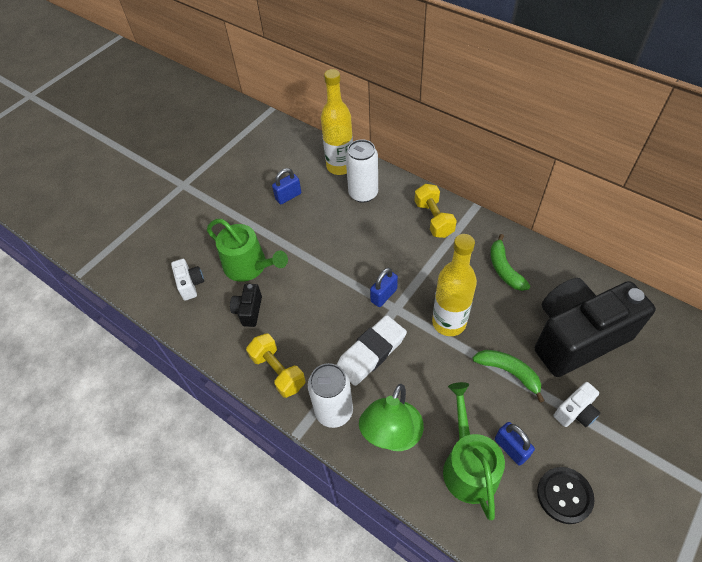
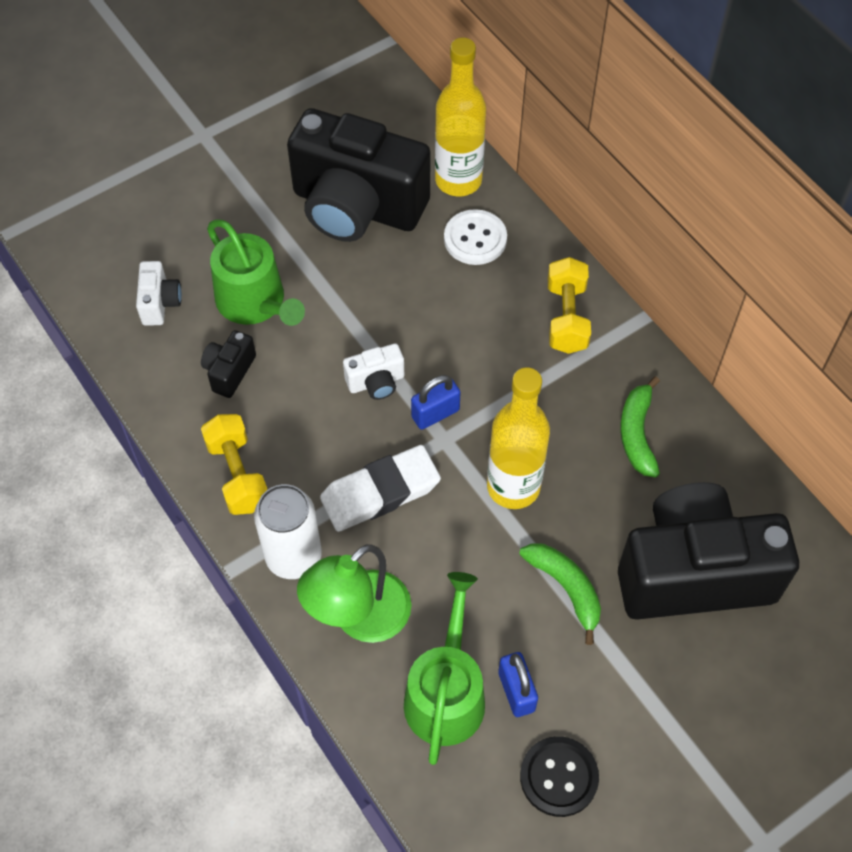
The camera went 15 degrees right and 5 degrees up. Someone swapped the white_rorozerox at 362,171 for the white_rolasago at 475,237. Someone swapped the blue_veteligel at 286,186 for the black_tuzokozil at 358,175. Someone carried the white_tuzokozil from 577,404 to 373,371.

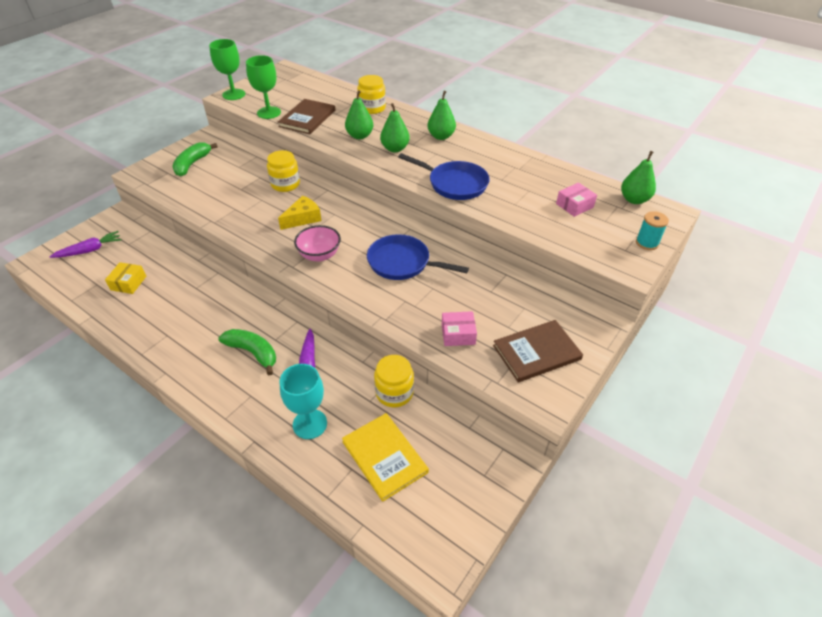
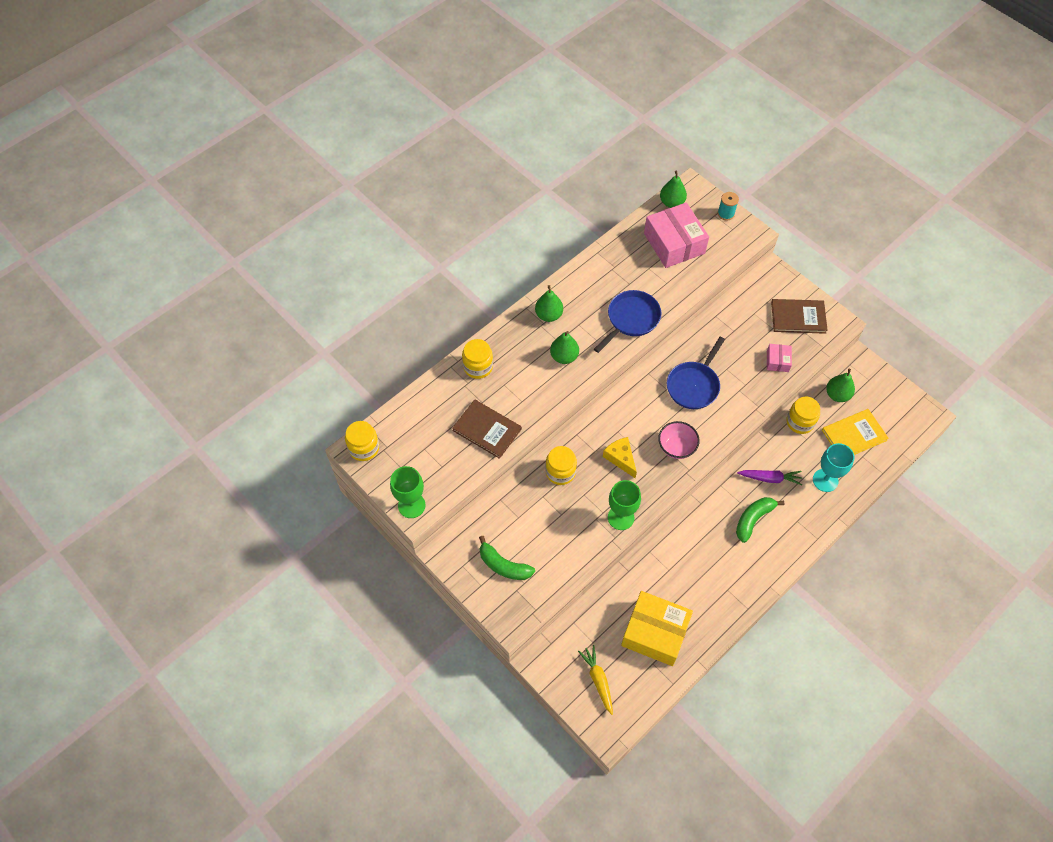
The camera went 80 degrees left and 15 degrees up. Someone carried the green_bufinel from 263,87 to 624,505. Someone carried the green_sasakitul from 359,114 to 840,385. Someone scaled the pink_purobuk at 576,200 by 2.10. Someone repainted the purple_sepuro at 85,244, which became the yellow_sepuro at 595,680. Someone scaled the yellow_purobuk at 125,278 by 2.10. Someone rotated the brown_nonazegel at 538,351 by 75 degrees counterclockwise. Someone put down the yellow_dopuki at 362,441.

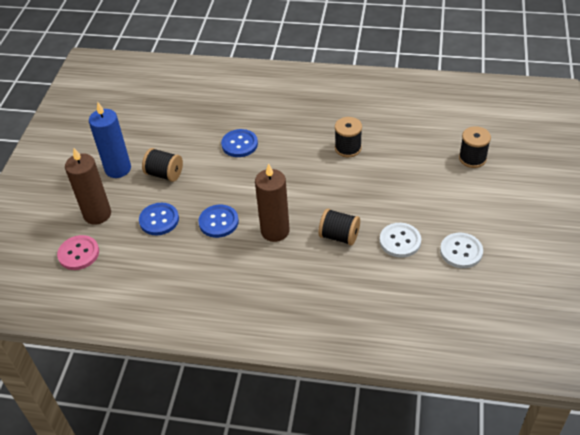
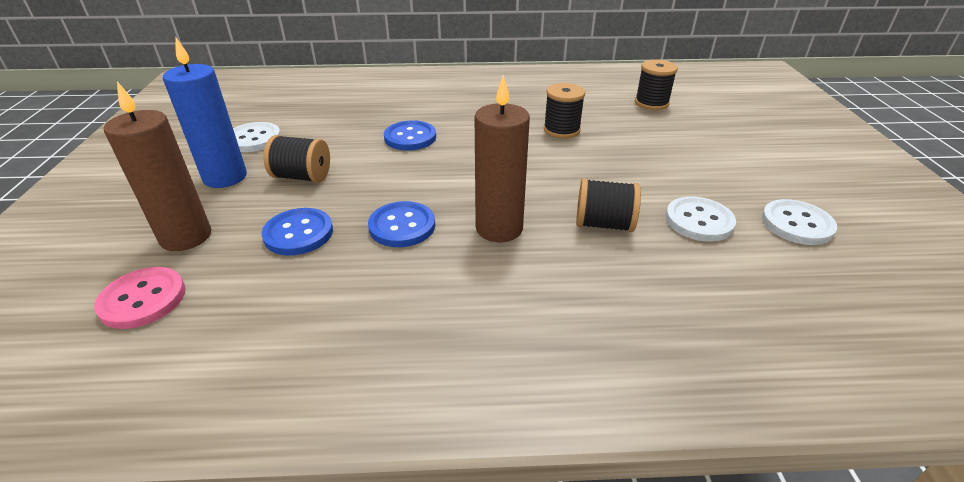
The camera went 15 degrees left and 10 degrees down. Someone carried the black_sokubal from 475,147 to 656,84. Someone put down the white_rolasago at 257,137.

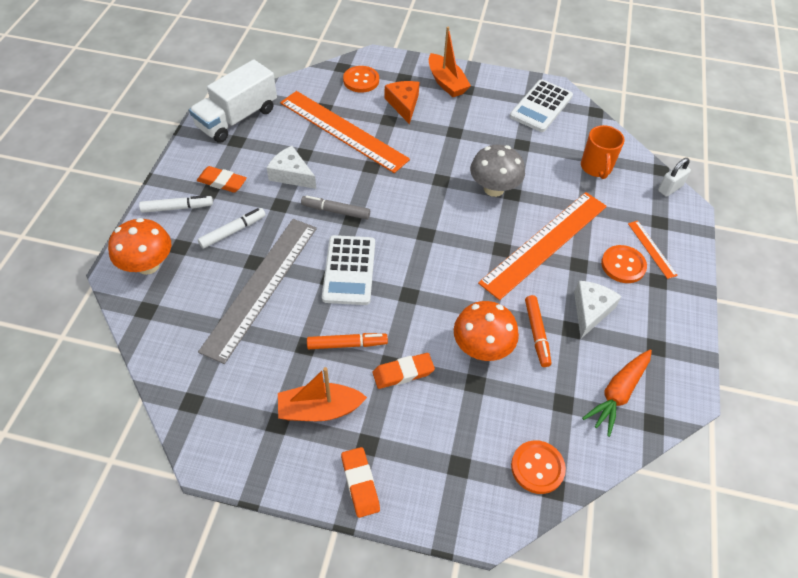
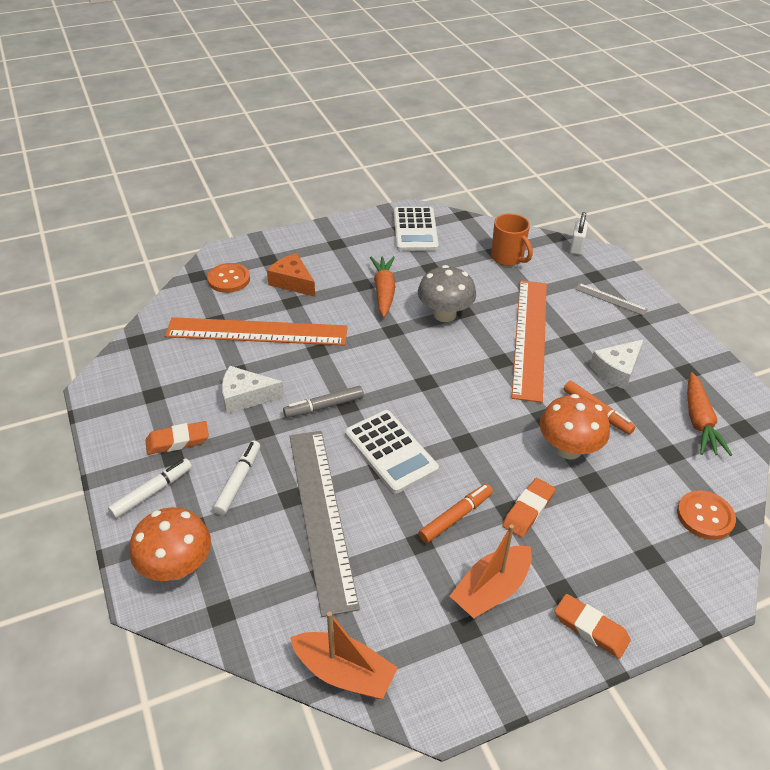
The camera went 35 degrees left and 10 degrees down. Someone carried the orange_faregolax from 450,62 to 344,655. Someone took away the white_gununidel at 233,101. Someone repainted the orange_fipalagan at 653,250, which became the grey_fipalagan at 611,299. Someone took away the orange_rolasago at 624,264. Someone rotated the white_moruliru at 598,309 by 120 degrees counterclockwise. Someone put down the orange_sepuro at 382,286.

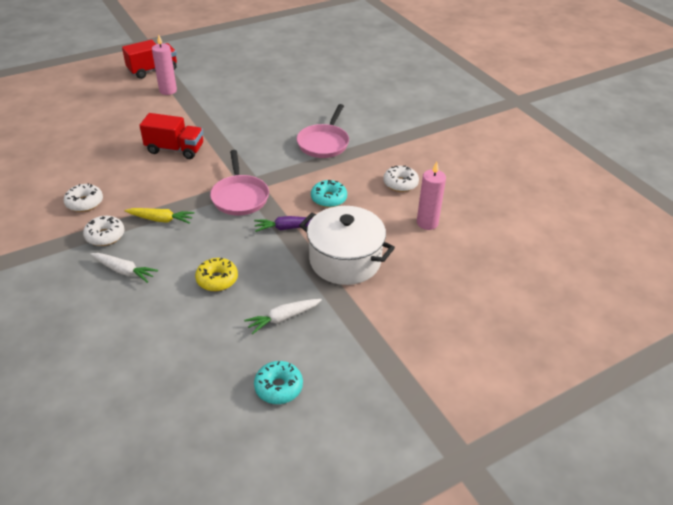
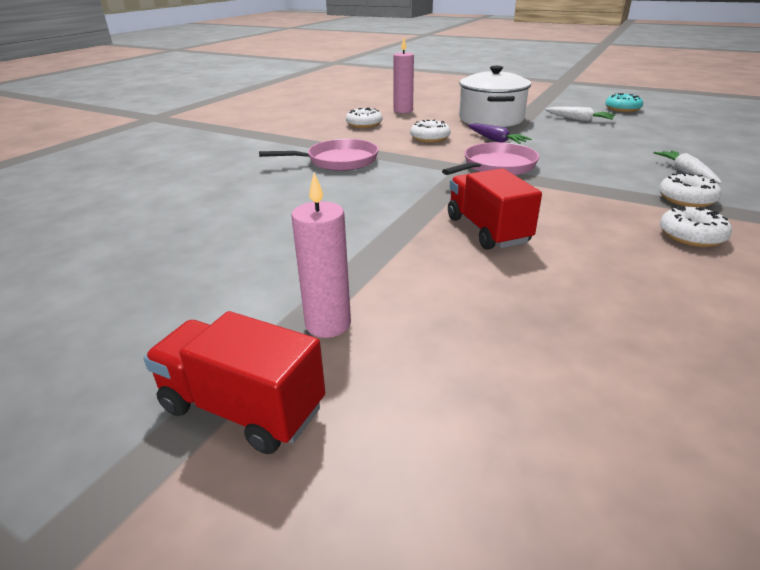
The camera went 120 degrees left and 10 degrees down. Someone repainted the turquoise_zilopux at 329,194, which became the white_zilopux at 430,131. Someone took away the yellow_sepuro at 159,216. Someone took away the yellow_zilopux at 216,274.

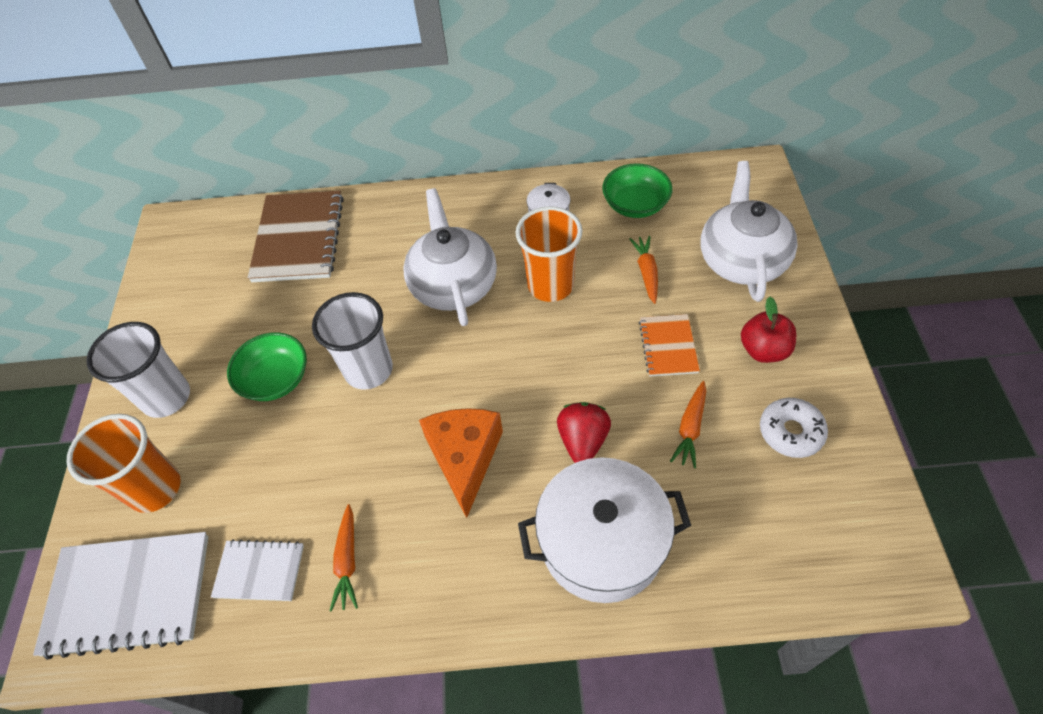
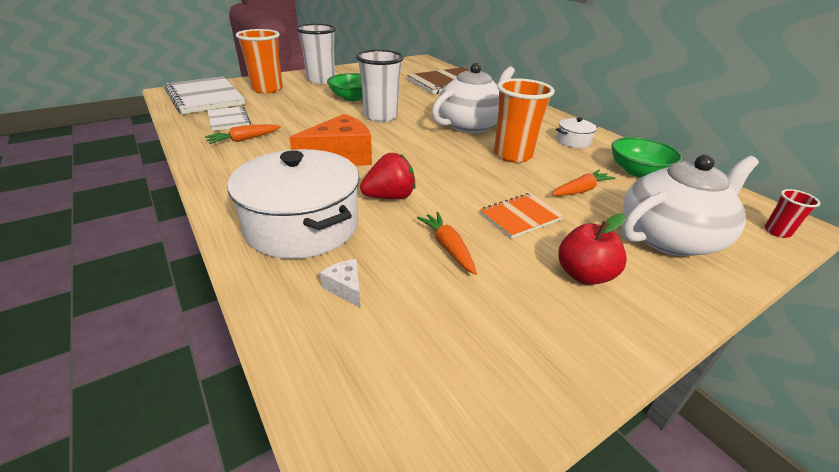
The camera went 55 degrees right and 20 degrees down. Someone rotated the orange_sepuro at 688,425 by 75 degrees clockwise. Someone took away the white_zilopux at 794,428. Someone put down the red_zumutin at 792,213. Someone put down the white_moruliru at 340,283.

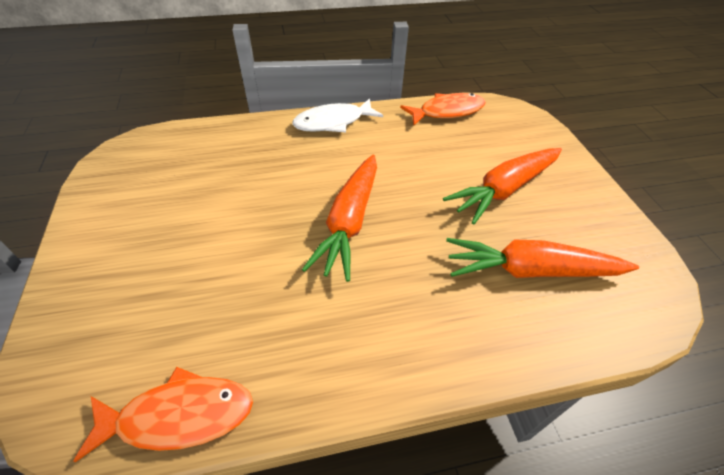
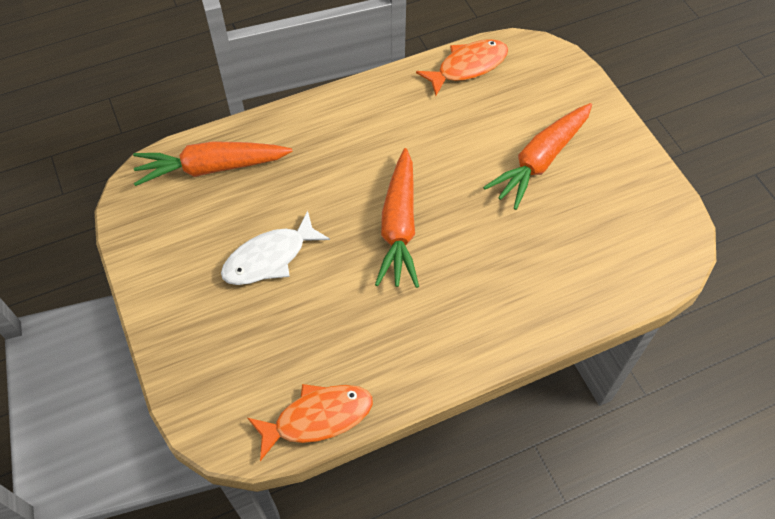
The camera went 10 degrees left and 10 degrees up. Someone carried the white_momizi from 337,115 to 275,248. Someone carried the orange_sepuro from 542,258 to 213,163.

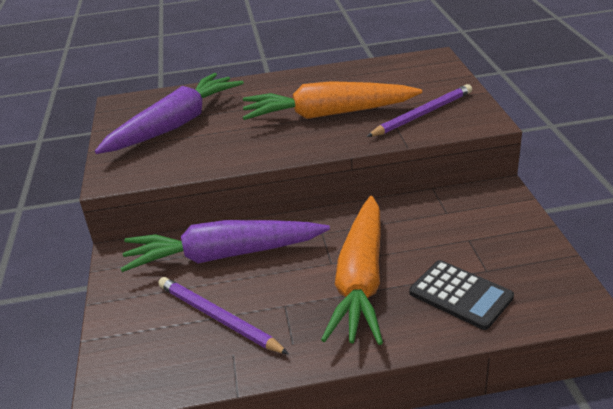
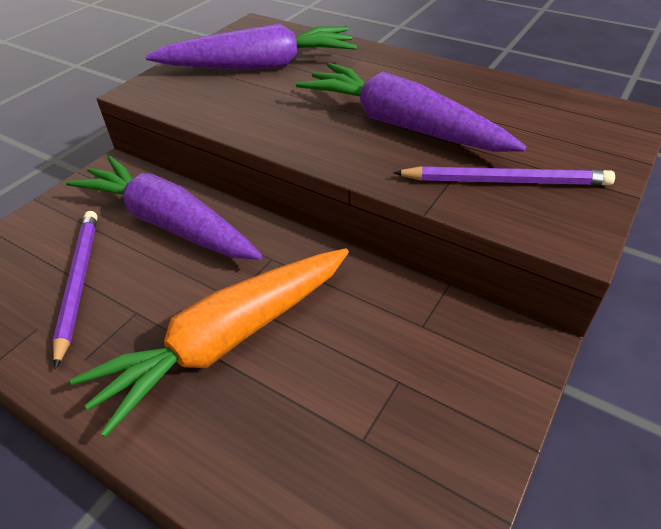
The camera went 40 degrees right and 10 degrees up. Someone repainted the orange_sepuro at 332,100, which became the purple_sepuro at 411,107. Someone took away the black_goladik at 462,295.

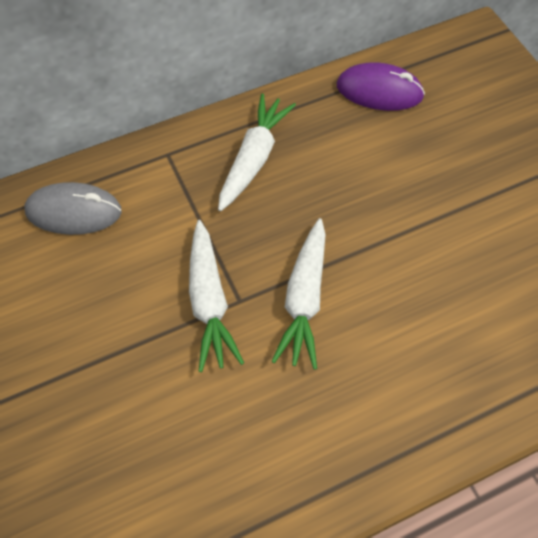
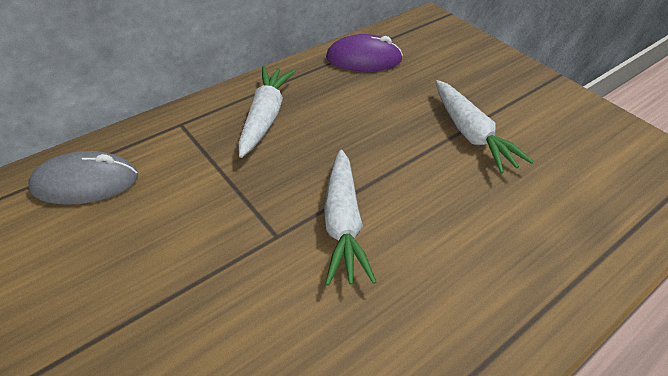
The camera went 15 degrees left and 15 degrees down. Someone carried the white_sepuro from 216,296 to 485,127.

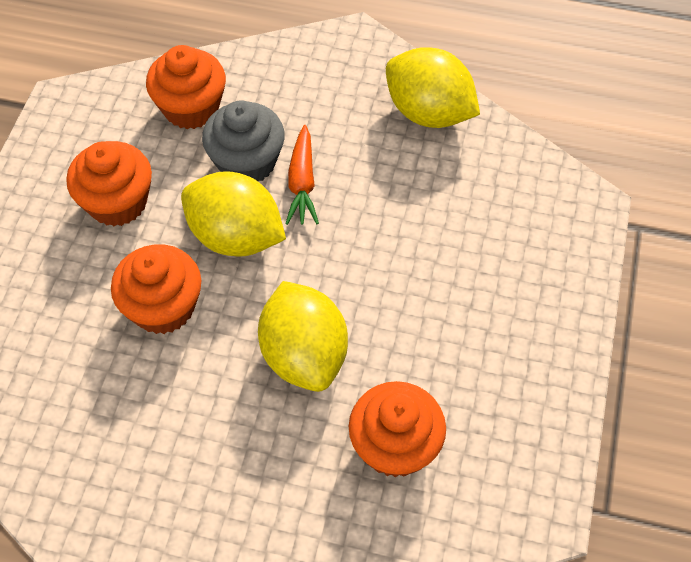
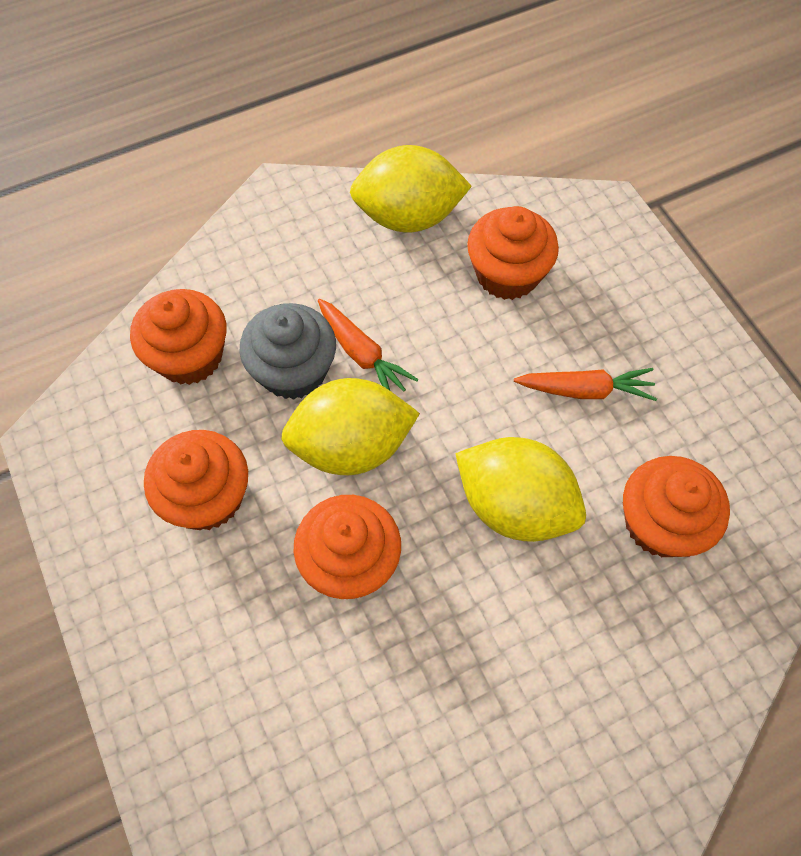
The camera went 40 degrees left and 5 degrees up. Someone put down the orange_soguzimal at 513,253. Someone put down the orange_sepuro at 585,384.

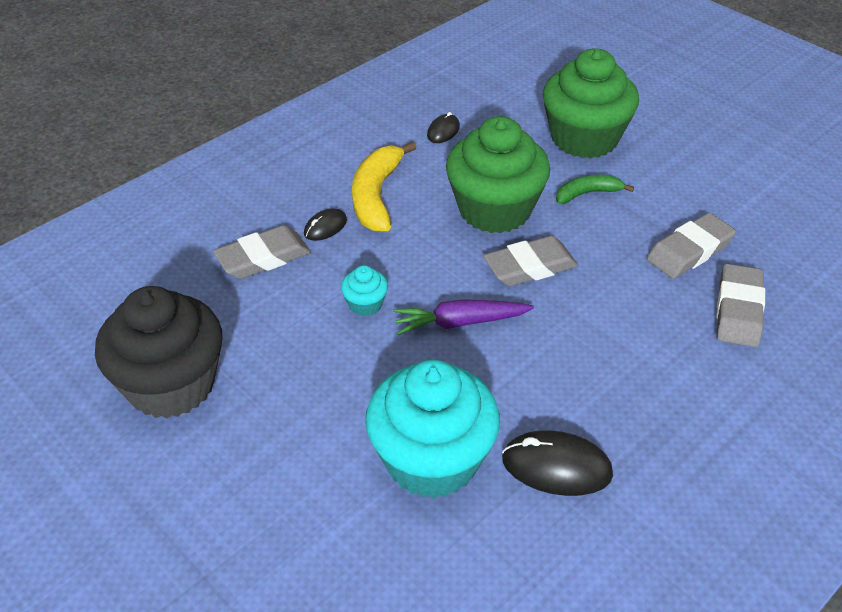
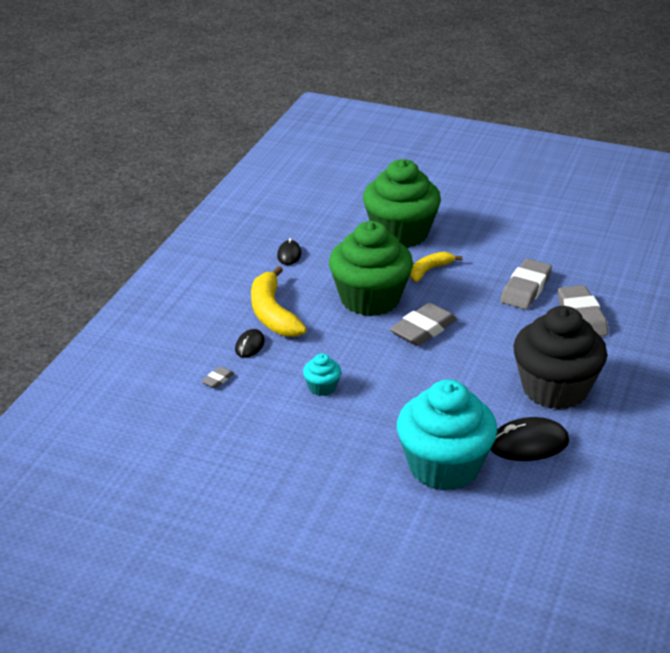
The camera went 25 degrees left and 10 degrees down. Someone repainted the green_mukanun at 595,189, which became the yellow_mukanun at 436,267. Someone scaled the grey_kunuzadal at 262,252 by 0.46. Someone carried the black_soguzimal from 158,352 to 560,358. Someone took away the purple_sepuro at 463,317.

